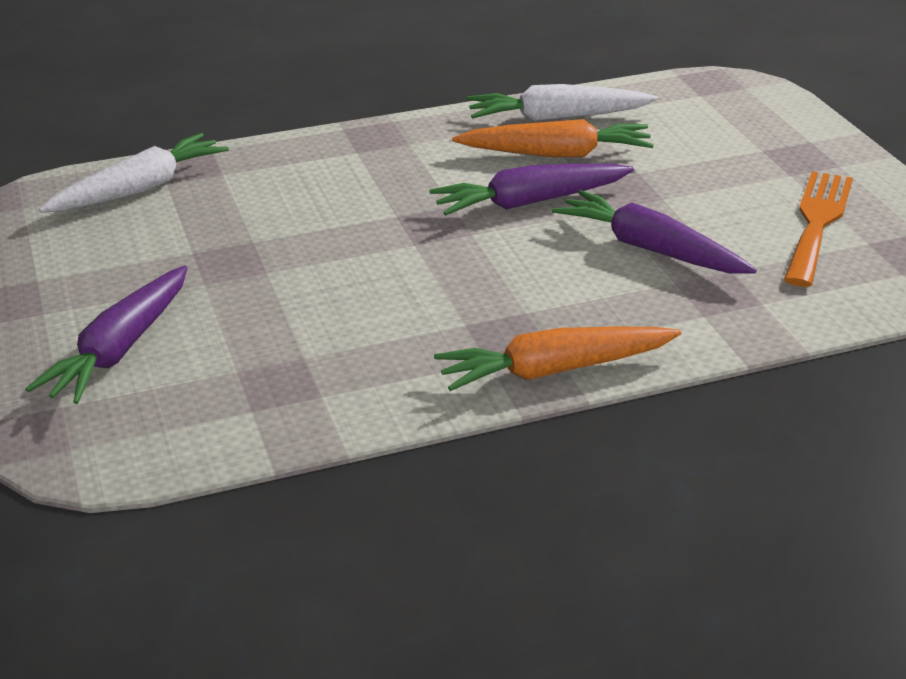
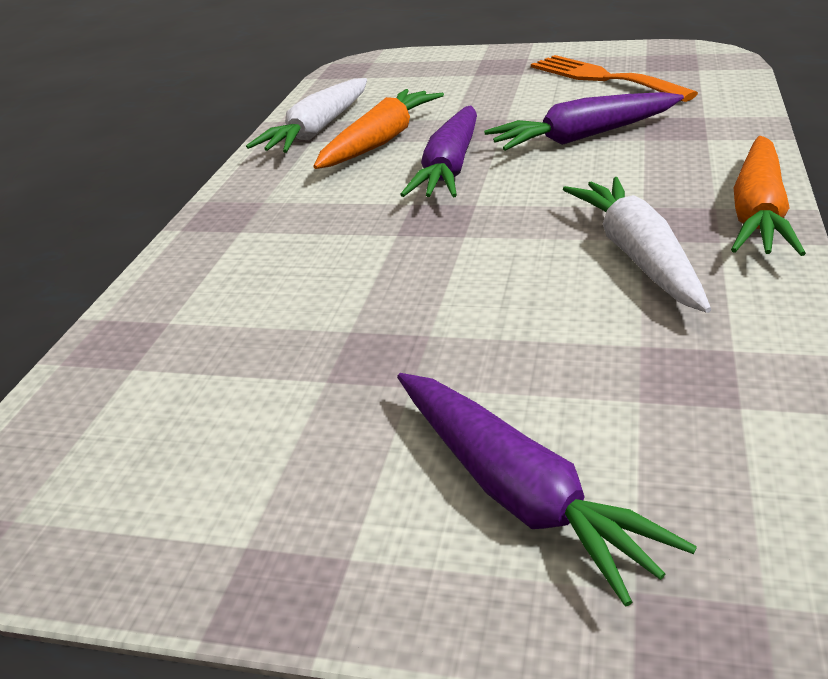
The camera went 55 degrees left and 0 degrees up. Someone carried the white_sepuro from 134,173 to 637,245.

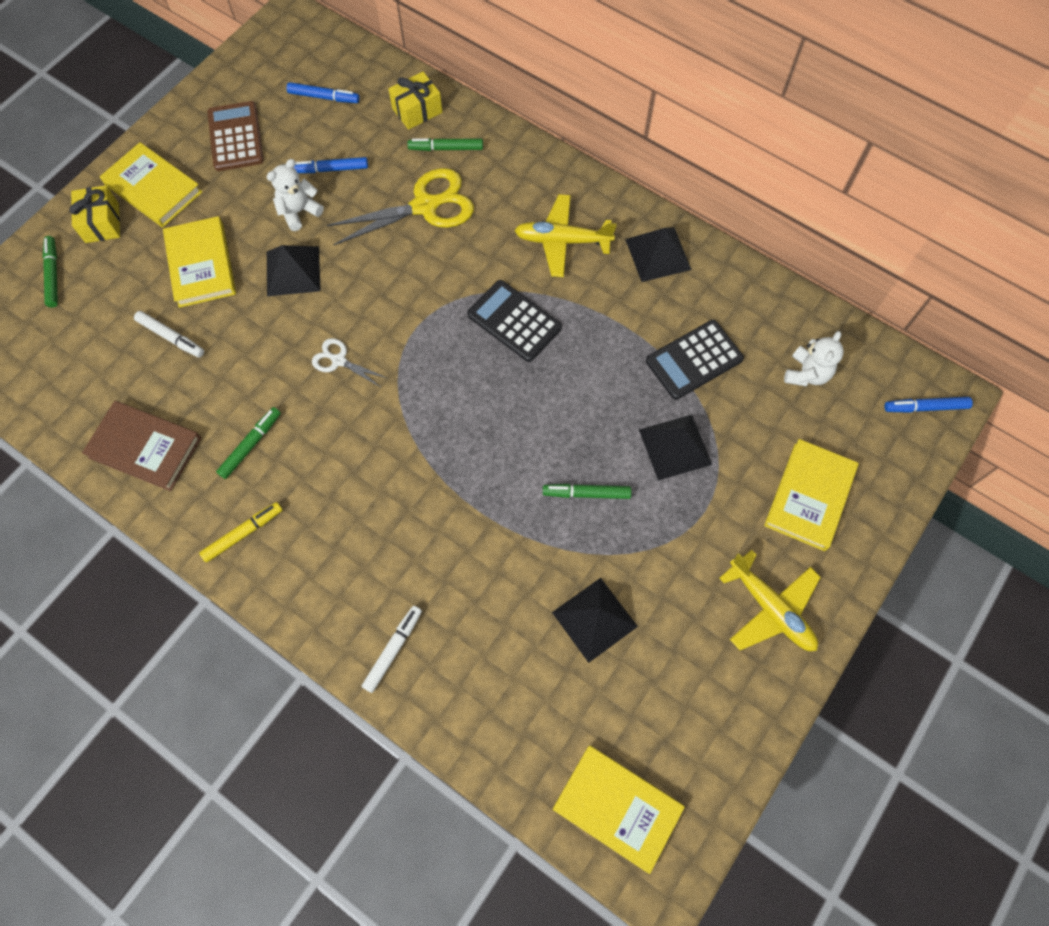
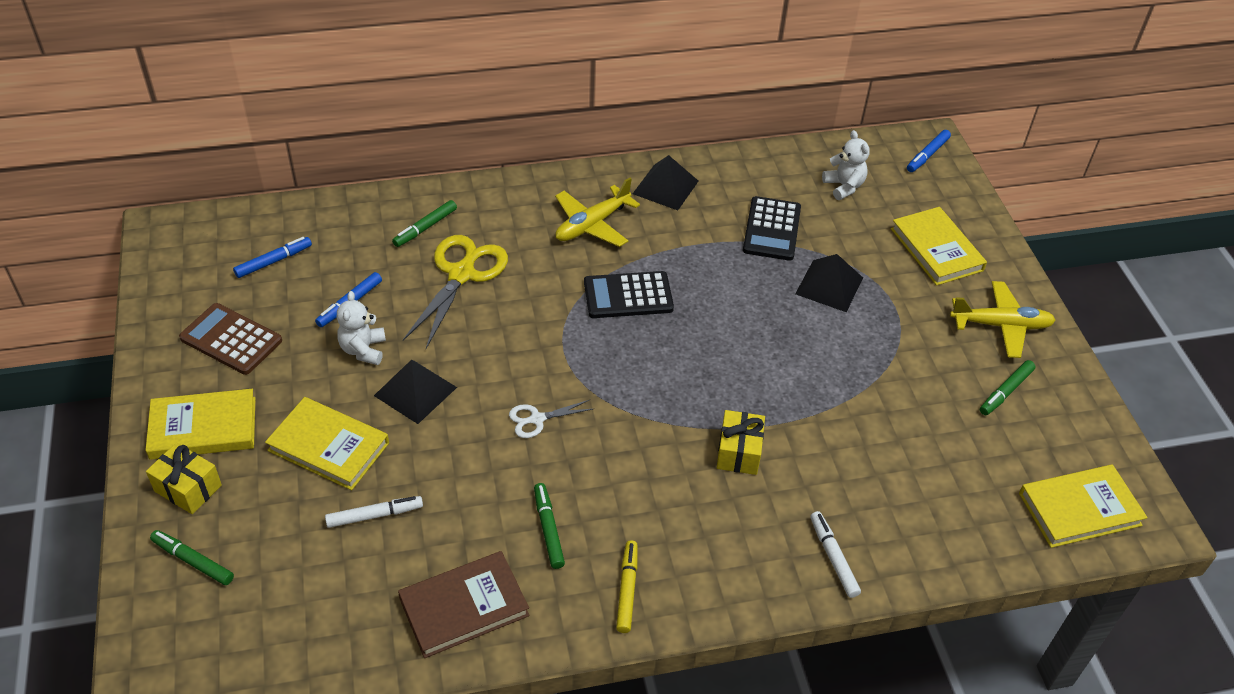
The camera went 50 degrees left and 20 degrees down. Someone carried the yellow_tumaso from 415,101 to 741,442. Someone carried the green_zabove from 587,491 to 1008,387. Someone took away the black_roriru at 595,620.

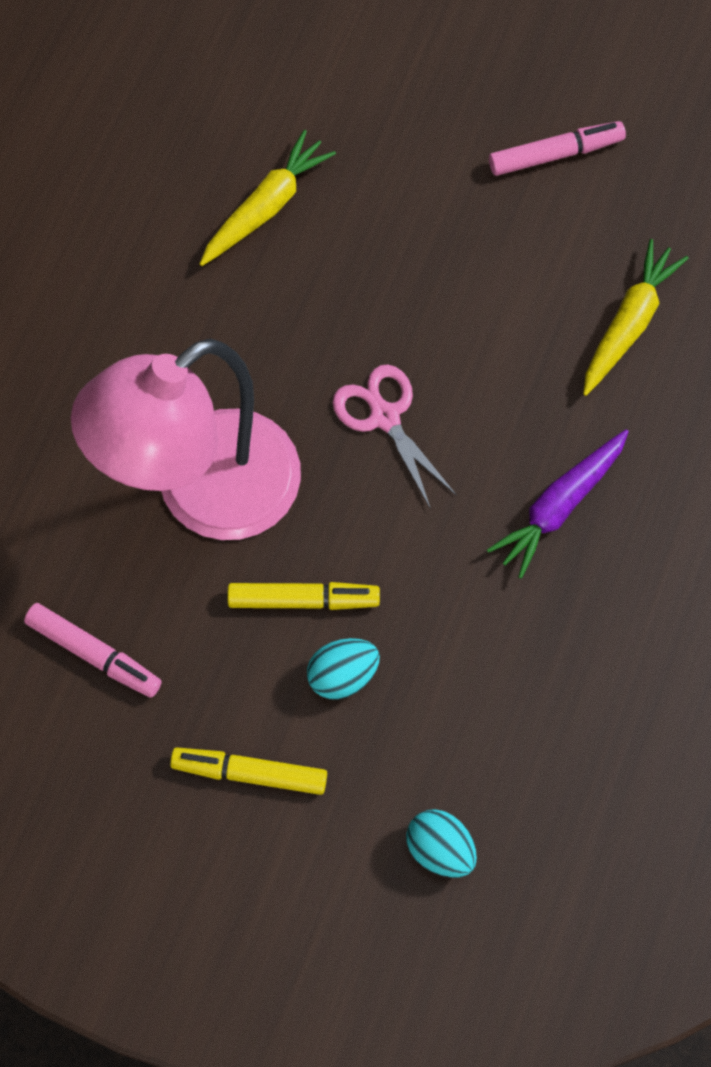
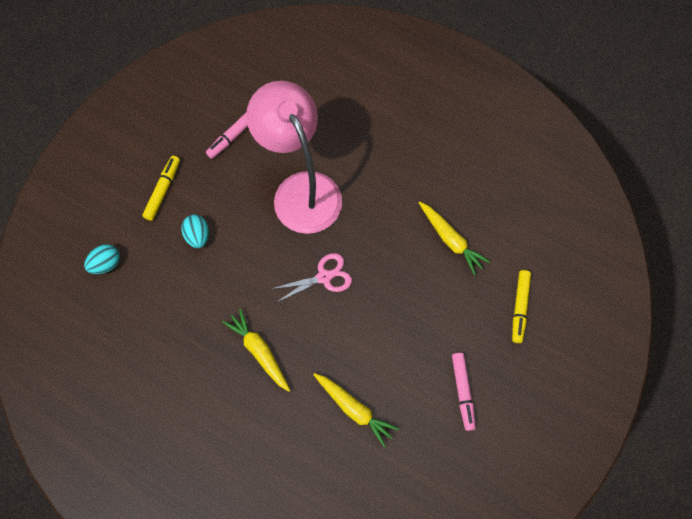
The camera went 100 degrees right and 0 degrees up. Someone repainted the purple_sepuro at 558,503, which became the yellow_sepuro at 256,350. Someone carried the yellow_zabove from 303,596 to 521,306.

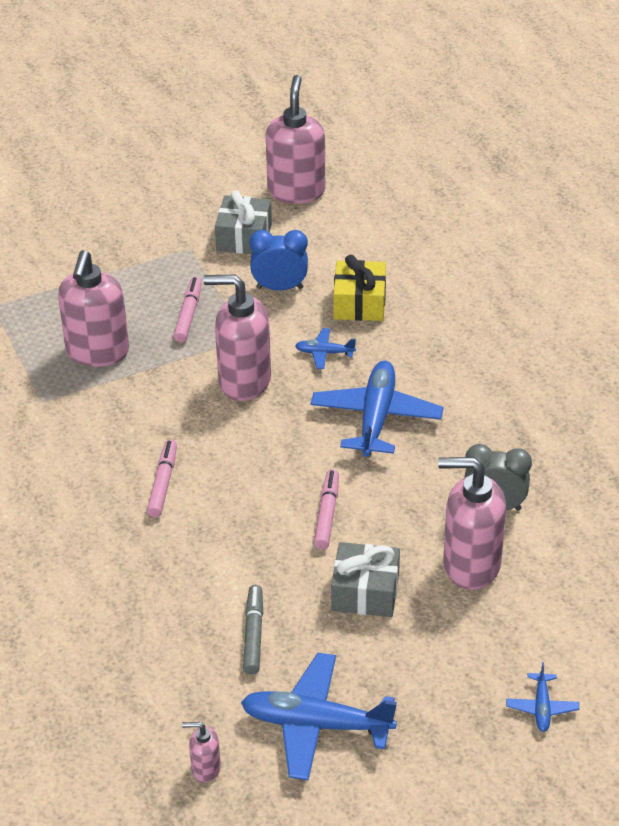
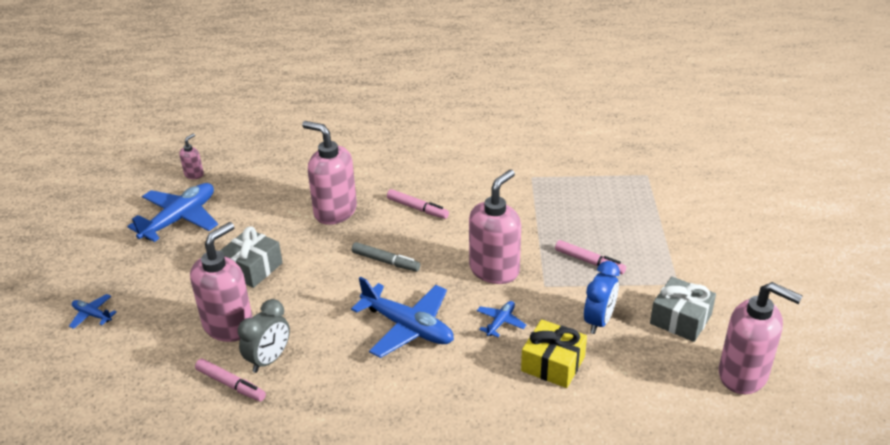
The camera went 115 degrees right and 5 degrees down. Someone carried the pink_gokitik from 93,308 to 329,173. Someone carried the pink_zabove from 326,509 to 230,380. Someone carried the grey_zabove from 253,630 to 386,257.

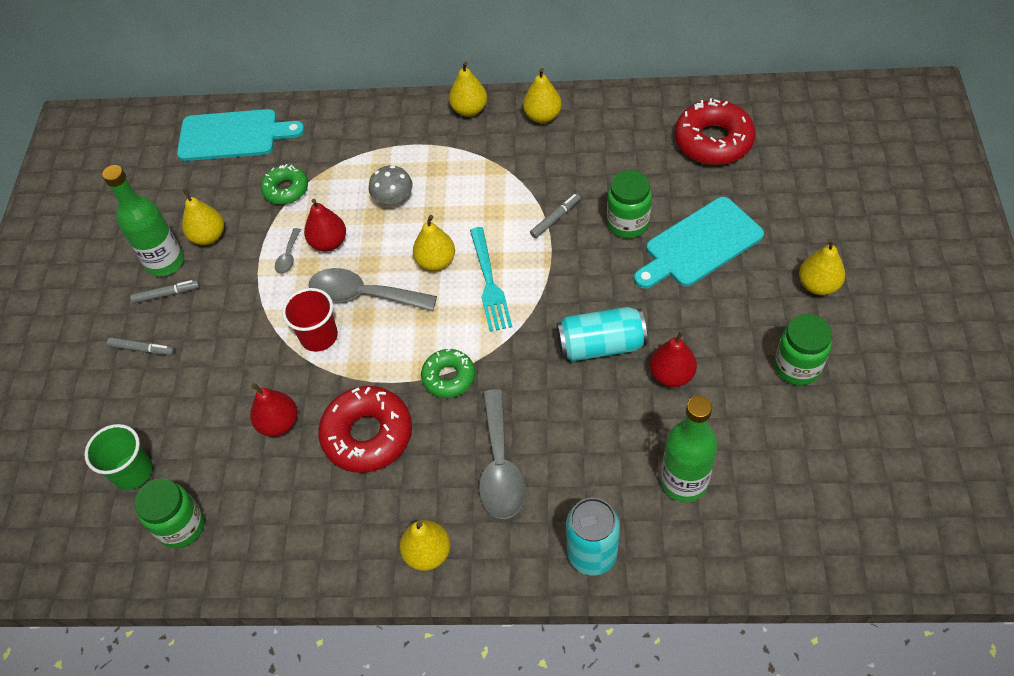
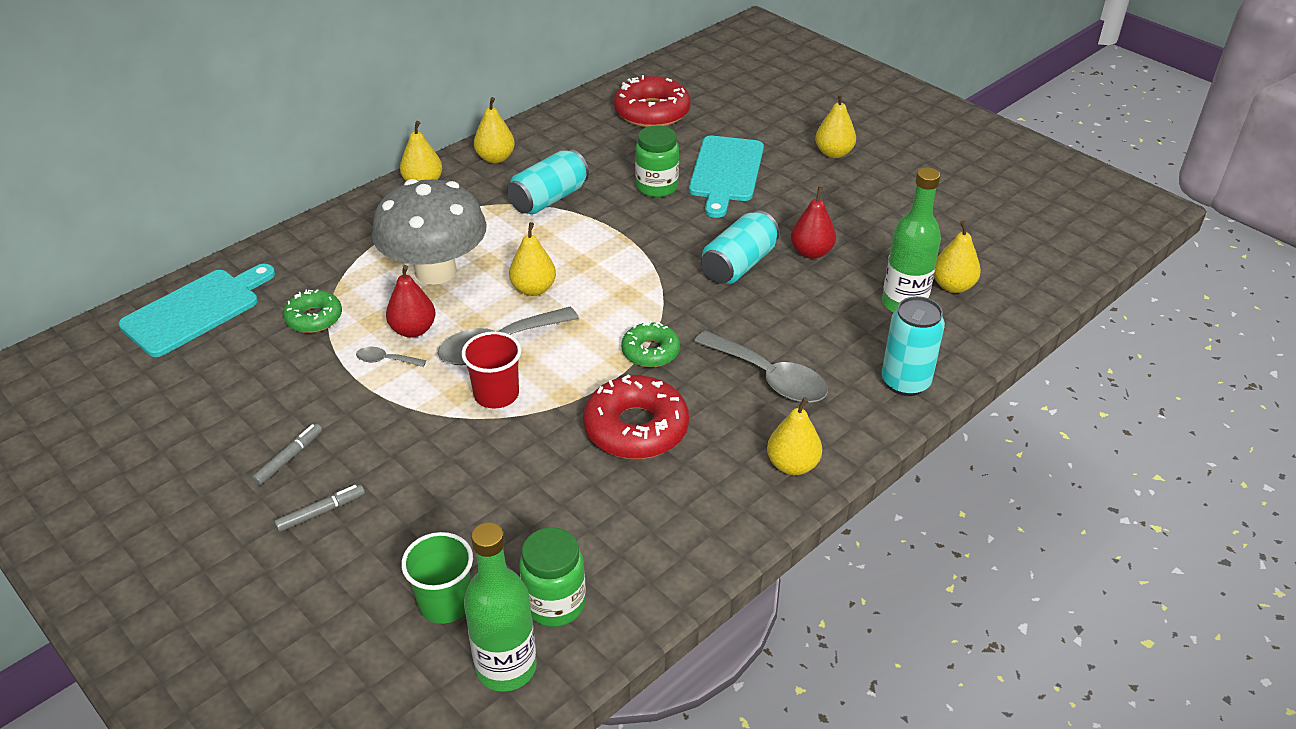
The camera went 50 degrees left and 15 degrees down. Someone carried the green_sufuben from 143,220 to 500,607. Someone scaled the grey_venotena at 391,185 by 2.22. Someone carried the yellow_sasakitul from 203,216 to 957,256. Someone took away the grey_zabove at 555,215. Someone took away the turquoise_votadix at 491,279. Someone rotated the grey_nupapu at 288,251 by 135 degrees clockwise. Someone took away the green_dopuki at 803,349. Someone took away the red_sasakitul at 273,410. Someone put down the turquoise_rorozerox at 548,181.

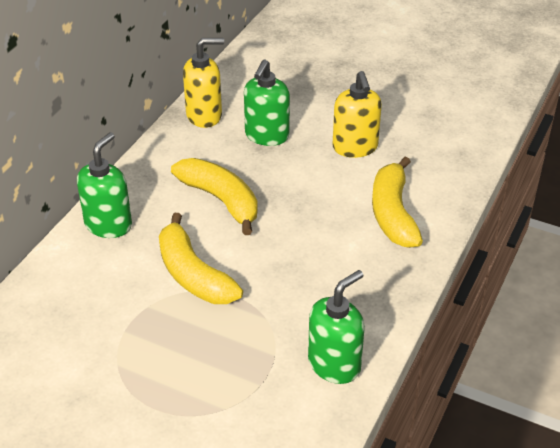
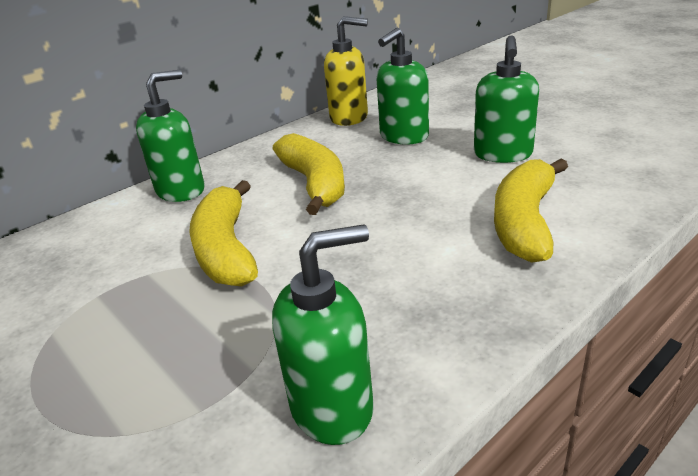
The camera went 25 degrees right and 10 degrees down. Someone repainted the yellow_gokitik at 357,114, which became the green_gokitik at 506,99.

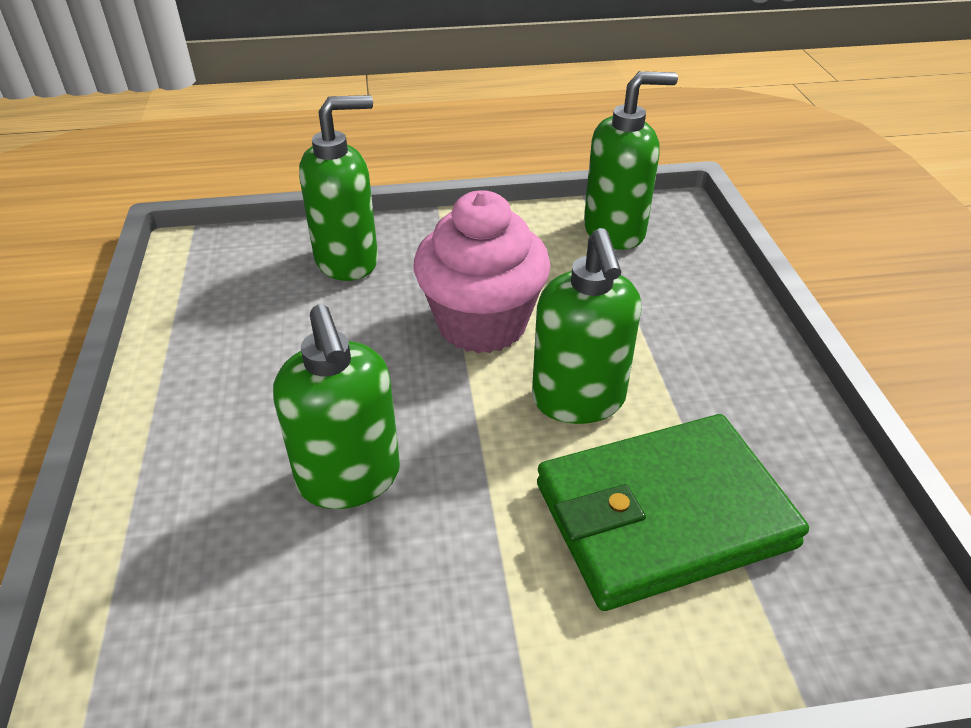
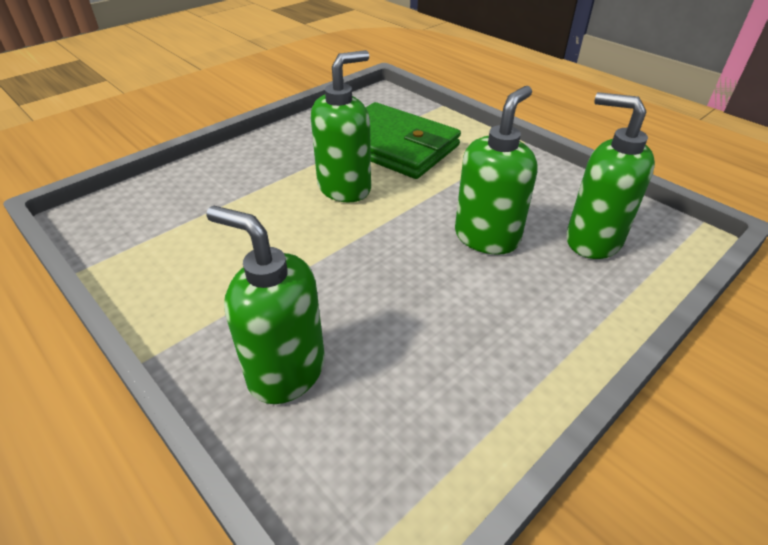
The camera went 125 degrees left and 0 degrees up. Someone carried the green_gokitik from 631,160 to 610,175. Someone took away the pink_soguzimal at 482,271.

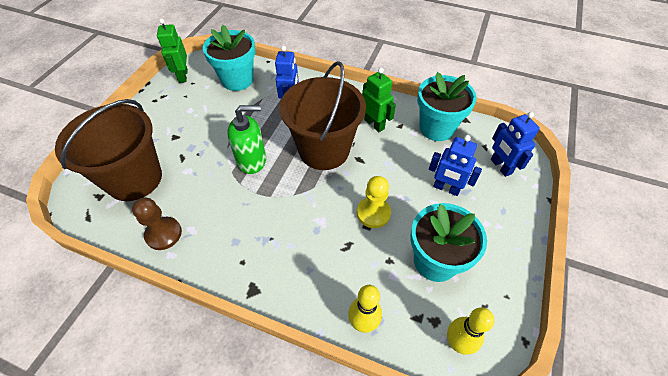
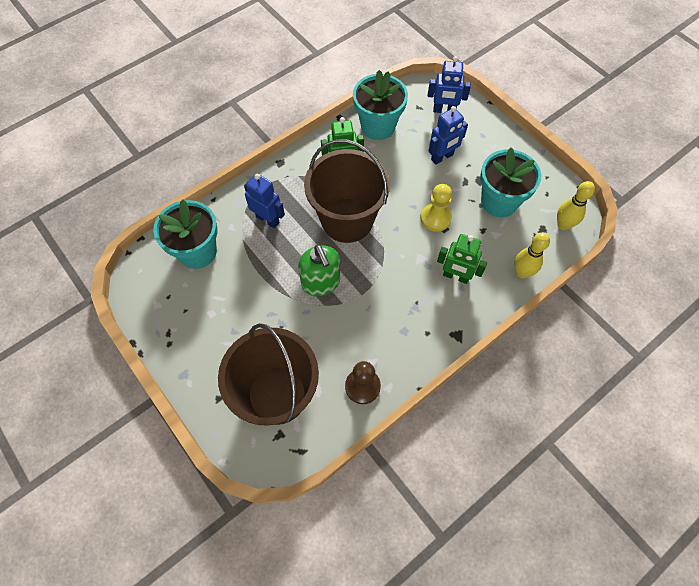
The camera went 60 degrees left and 10 degrees up. Someone carried the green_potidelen from 172,50 to 462,259. Someone rotated the green_gokitik at 246,139 by 135 degrees clockwise.

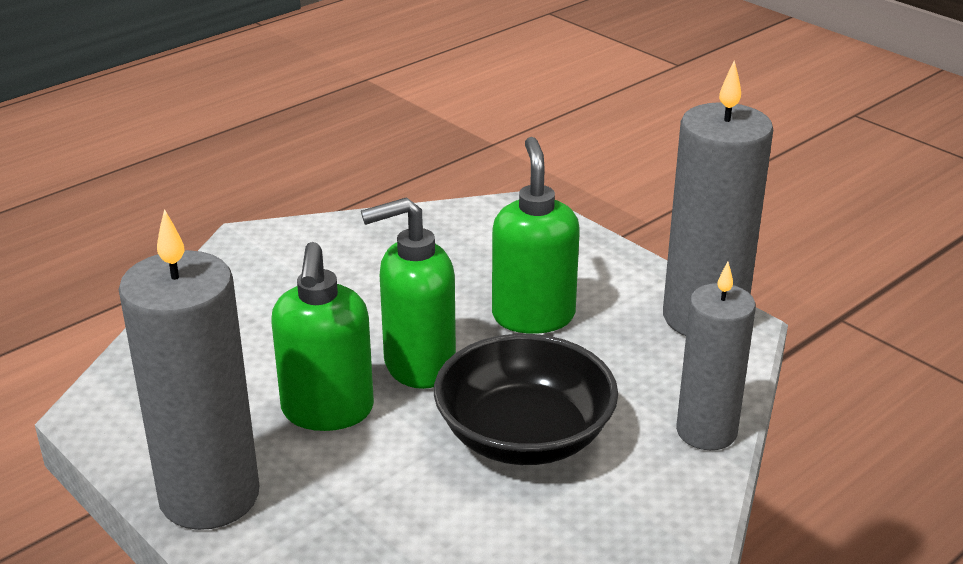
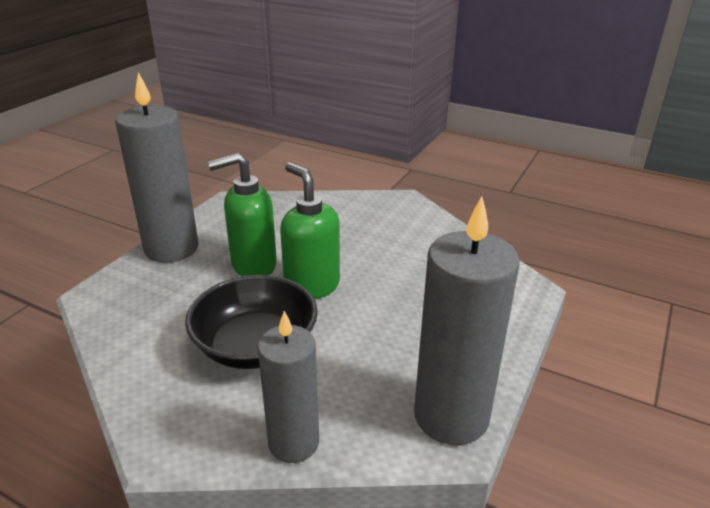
The camera went 70 degrees right and 0 degrees up. Someone took away the green_gokitik at 536,235.

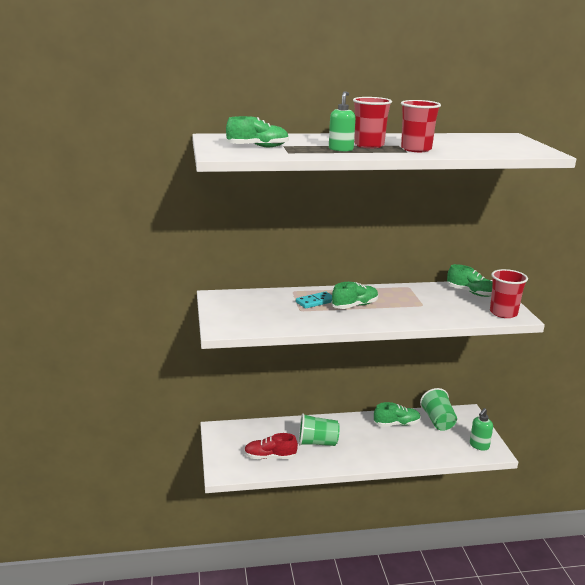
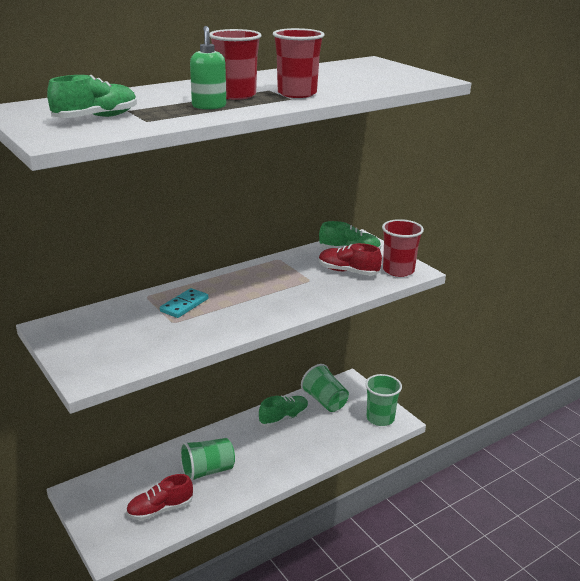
The camera went 25 degrees left and 5 degrees up. Someone took away the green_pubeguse at 355,295. Someone swapped the green_gokitik at 481,429 for the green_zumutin at 383,400. Someone put down the red_pubeguse at 350,259.

